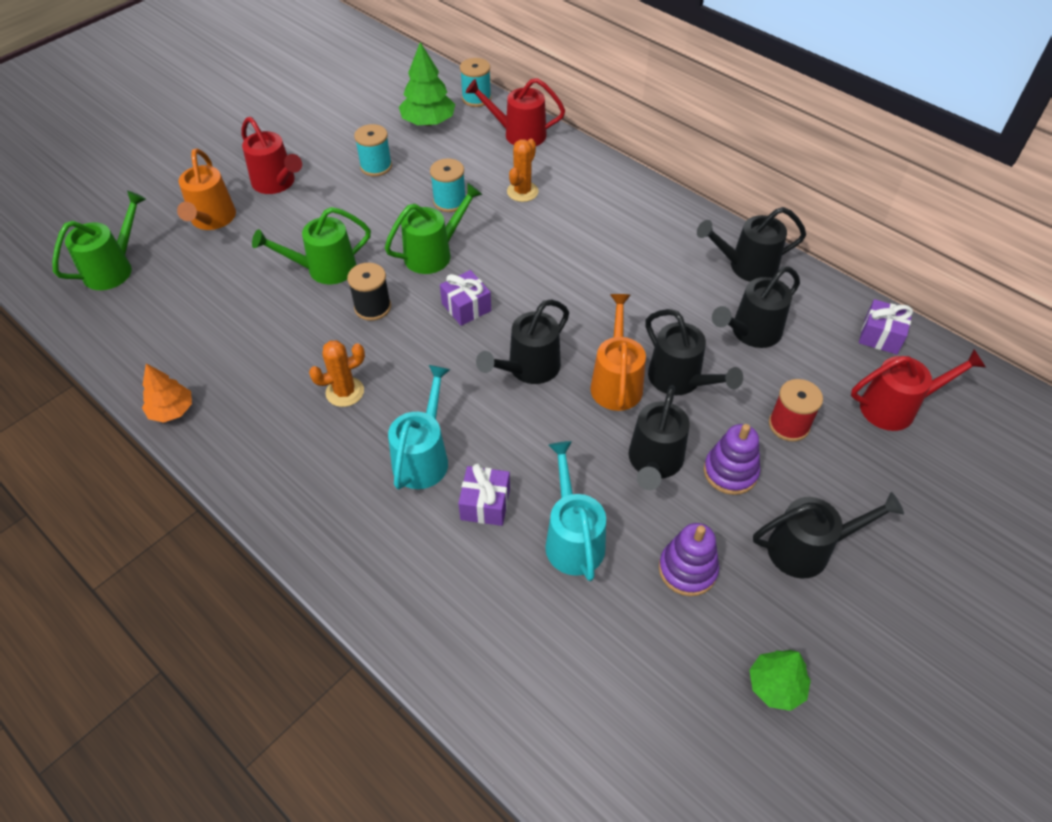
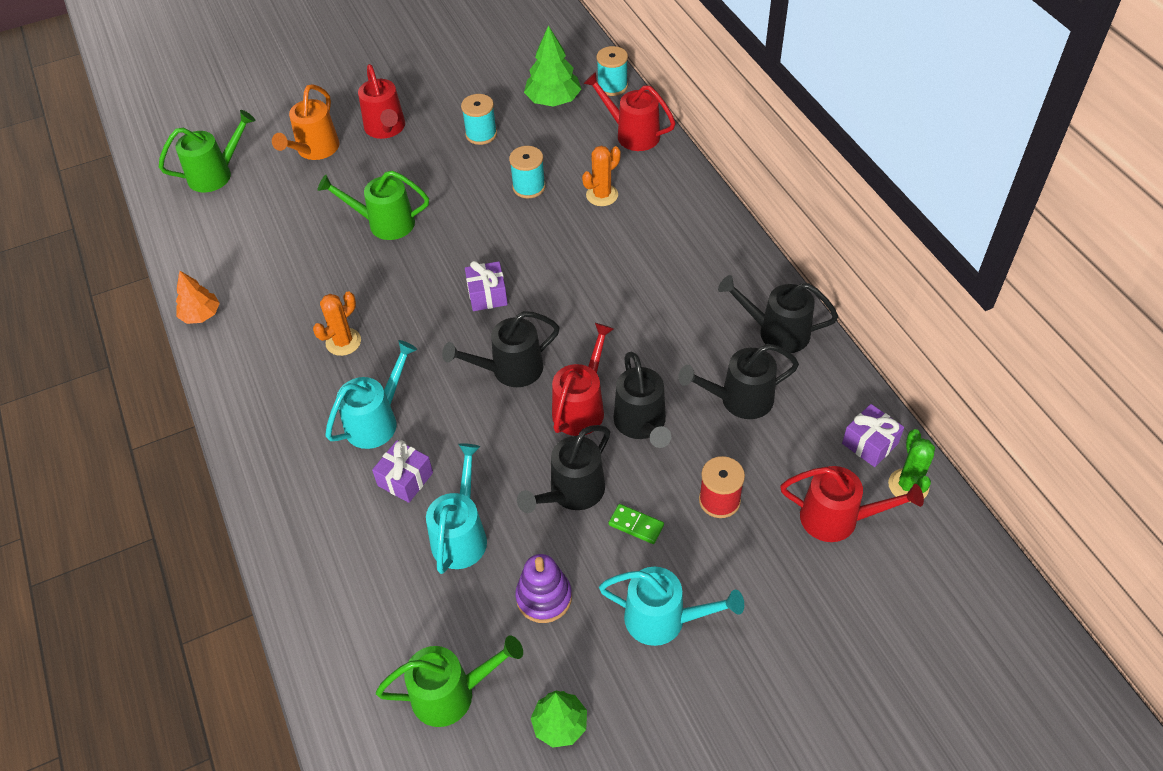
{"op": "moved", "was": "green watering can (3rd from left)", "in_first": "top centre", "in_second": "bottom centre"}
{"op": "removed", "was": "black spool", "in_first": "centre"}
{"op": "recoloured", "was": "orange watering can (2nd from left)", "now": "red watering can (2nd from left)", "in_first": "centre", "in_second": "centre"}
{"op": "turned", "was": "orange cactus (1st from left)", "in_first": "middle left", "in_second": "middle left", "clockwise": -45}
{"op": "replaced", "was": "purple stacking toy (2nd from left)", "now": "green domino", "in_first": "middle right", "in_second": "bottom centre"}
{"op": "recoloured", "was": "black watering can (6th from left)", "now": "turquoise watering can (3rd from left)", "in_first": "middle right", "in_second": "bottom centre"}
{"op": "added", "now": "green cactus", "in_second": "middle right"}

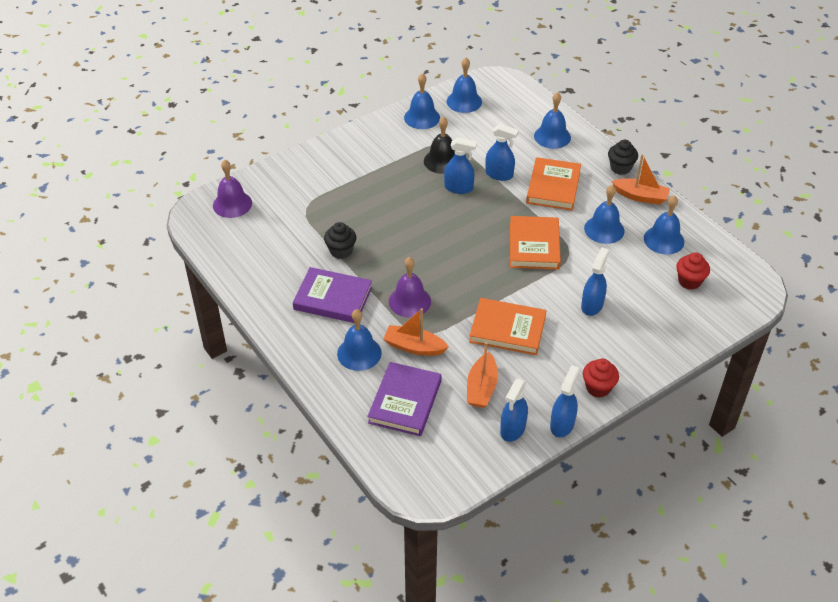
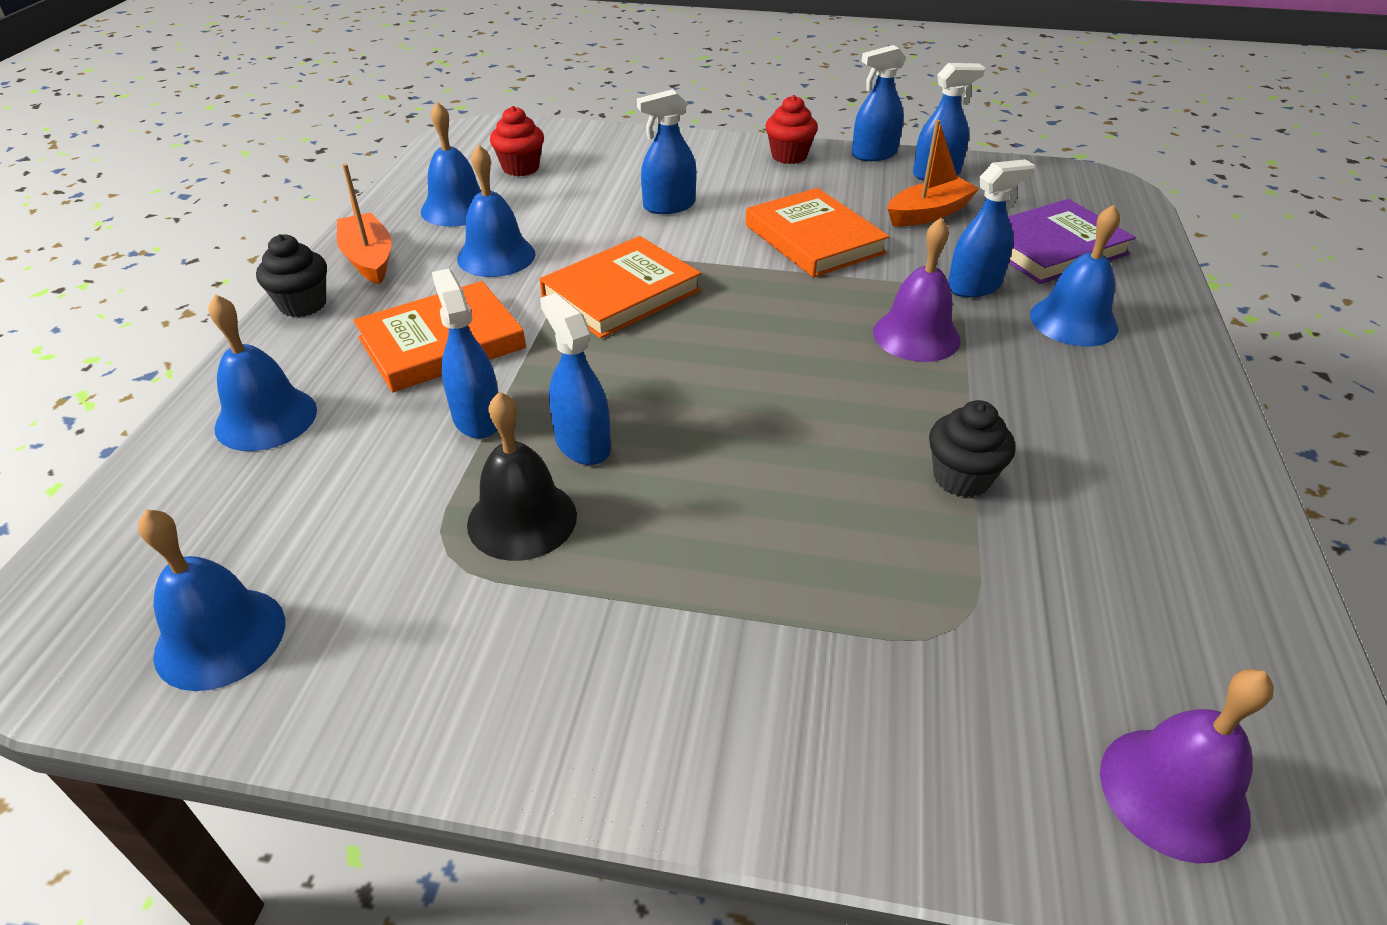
{"op": "removed", "was": "blue bell (2nd from left)", "in_first": "top centre"}
{"op": "removed", "was": "purple book (1st from left)", "in_first": "centre"}
{"op": "replaced", "was": "orange boat (1st from left)", "now": "blue spray bottle (6th from left)", "in_first": "centre", "in_second": "top right"}

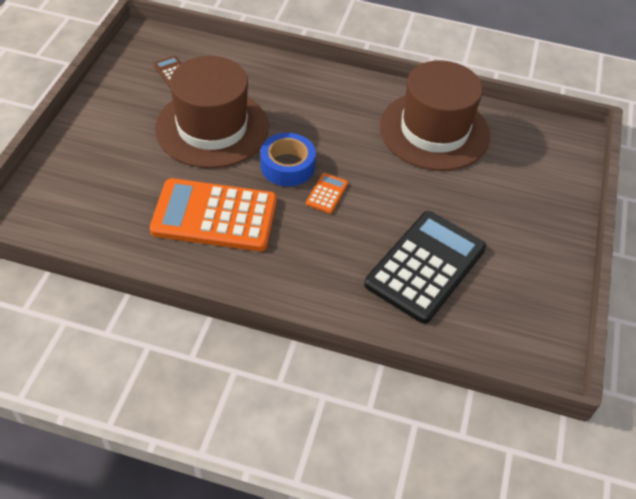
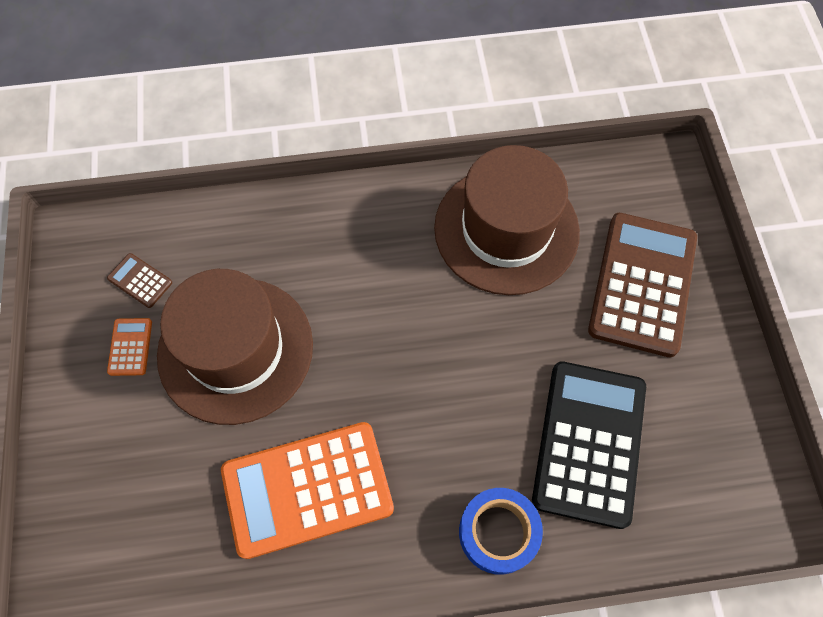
{"op": "moved", "was": "blue tape", "in_first": "top centre", "in_second": "bottom centre"}
{"op": "moved", "was": "orange calculator (2nd from left in the first image)", "now": "orange calculator (1st from left)", "in_first": "centre", "in_second": "middle left"}
{"op": "added", "now": "brown calculator (2nd from left)", "in_second": "middle right"}

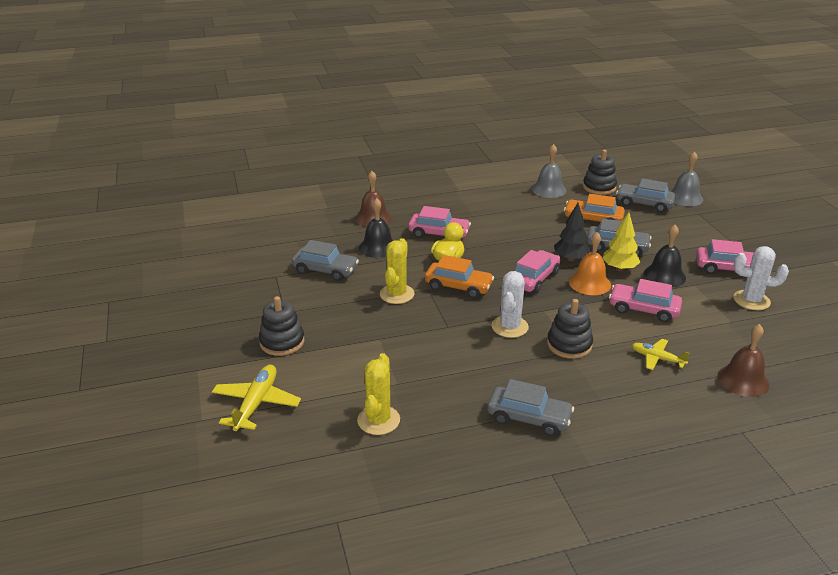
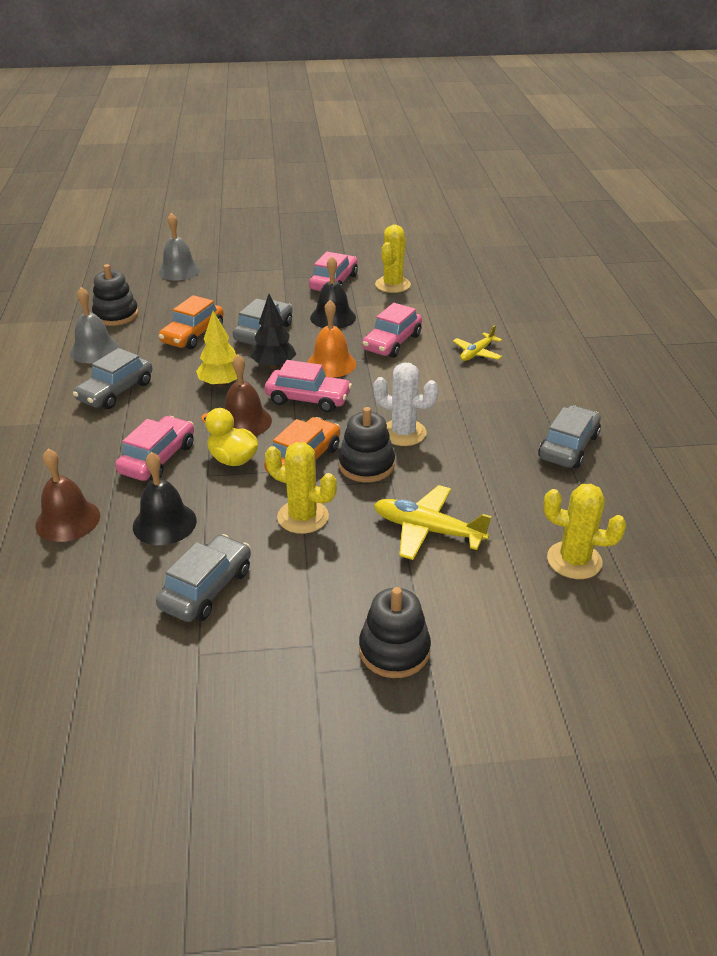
{"op": "moved", "was": "grey car (4th from left in the first image)", "now": "grey car (1st from left)", "in_first": "middle right", "in_second": "middle left"}
{"op": "moved", "was": "yellow tree", "in_first": "middle right", "in_second": "middle left"}
{"op": "recoloured", "was": "white cactus (2nd from left)", "now": "yellow cactus (2nd from left)", "in_first": "middle right", "in_second": "top centre"}
{"op": "turned", "was": "pink car (2nd from left)", "in_first": "centre", "in_second": "centre", "clockwise": 150}
{"op": "moved", "was": "black stacking toy (2nd from left)", "in_first": "middle right", "in_second": "centre"}
{"op": "moved", "was": "brown bell (2nd from left)", "in_first": "middle right", "in_second": "centre"}
{"op": "moved", "was": "yellow plane (1st from left)", "in_first": "bottom left", "in_second": "centre"}

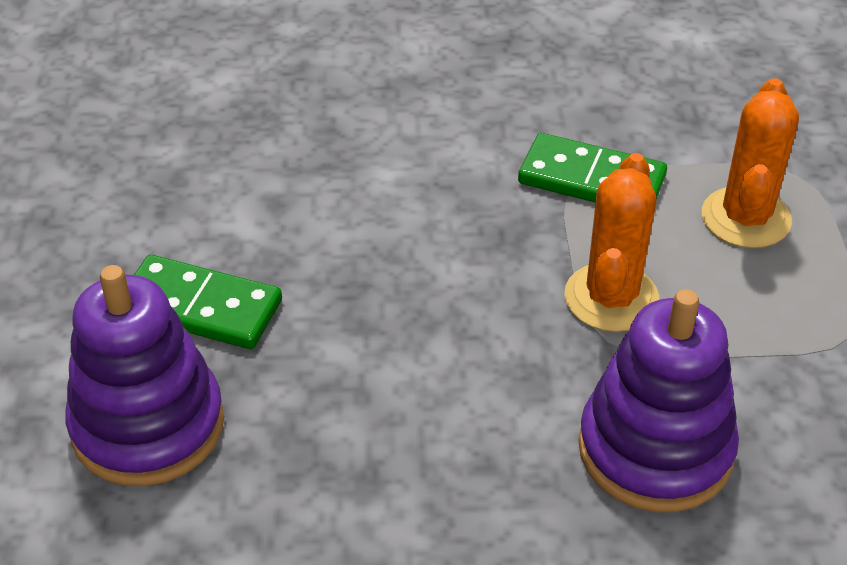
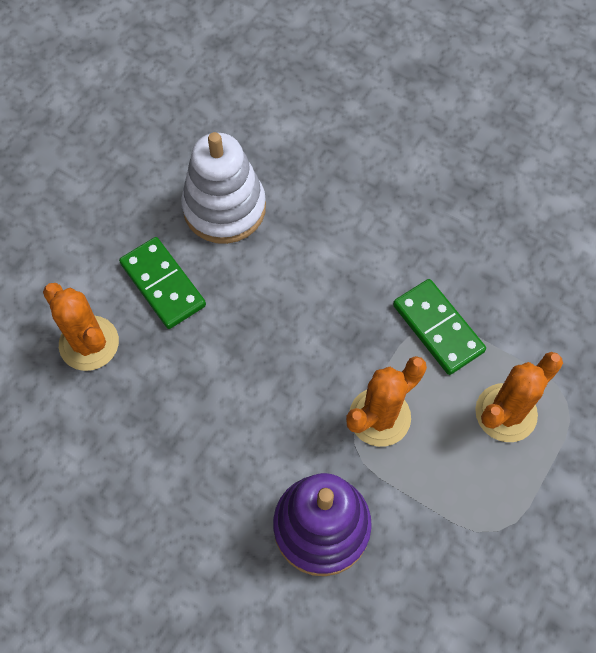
{"op": "replaced", "was": "purple stacking toy (1st from left)", "now": "orange cactus (1st from left)", "in_first": "middle left", "in_second": "middle left"}
{"op": "added", "now": "white stacking toy", "in_second": "top centre"}

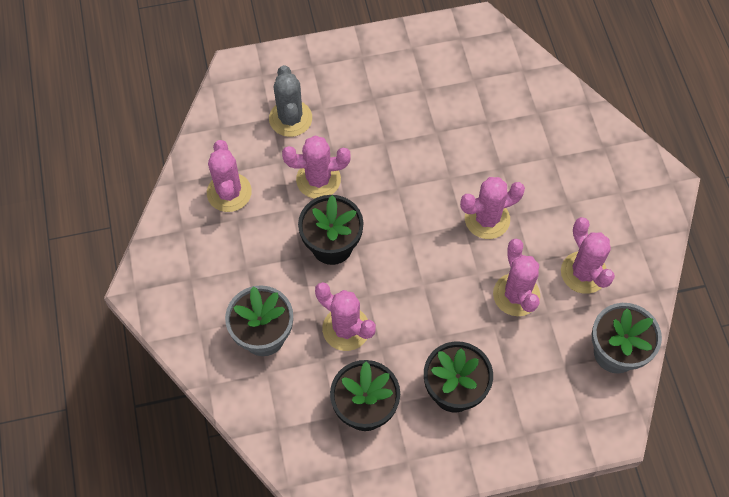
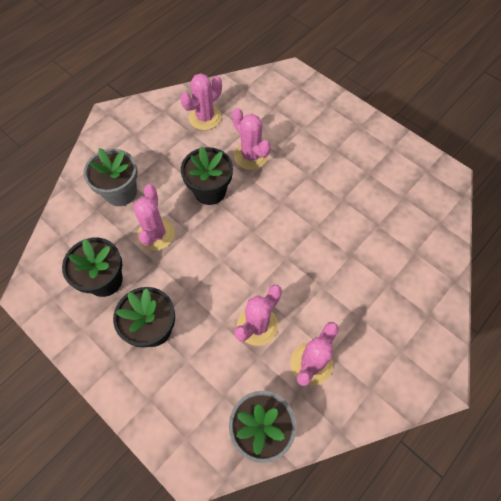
{"op": "removed", "was": "grey cactus", "in_first": "top centre"}
{"op": "removed", "was": "pink cactus (4th from left)", "in_first": "middle right"}

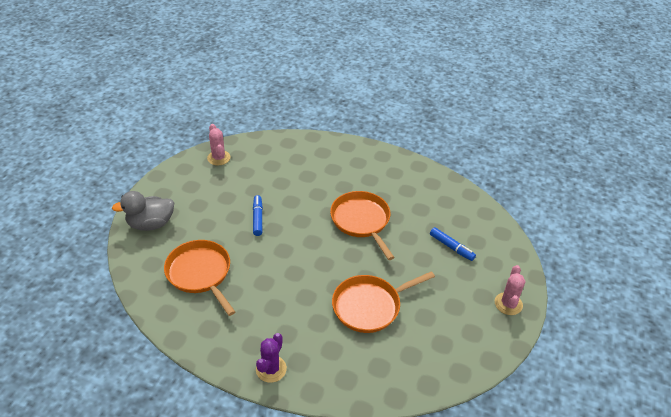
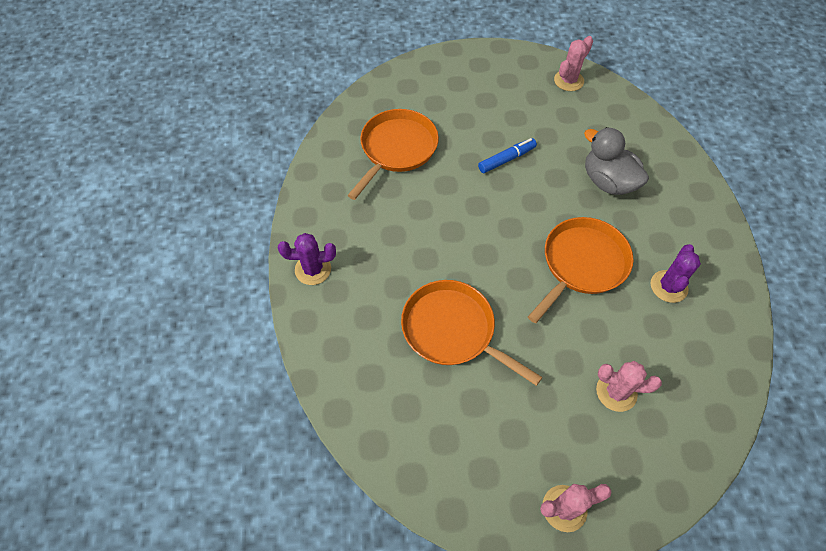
{"op": "moved", "was": "grey duck", "in_first": "middle left", "in_second": "top right"}
{"op": "replaced", "was": "blue marker (2nd from left)", "now": "pink cactus (3rd from left)", "in_first": "middle right", "in_second": "bottom right"}
{"op": "added", "now": "purple cactus (2nd from left)", "in_second": "middle right"}

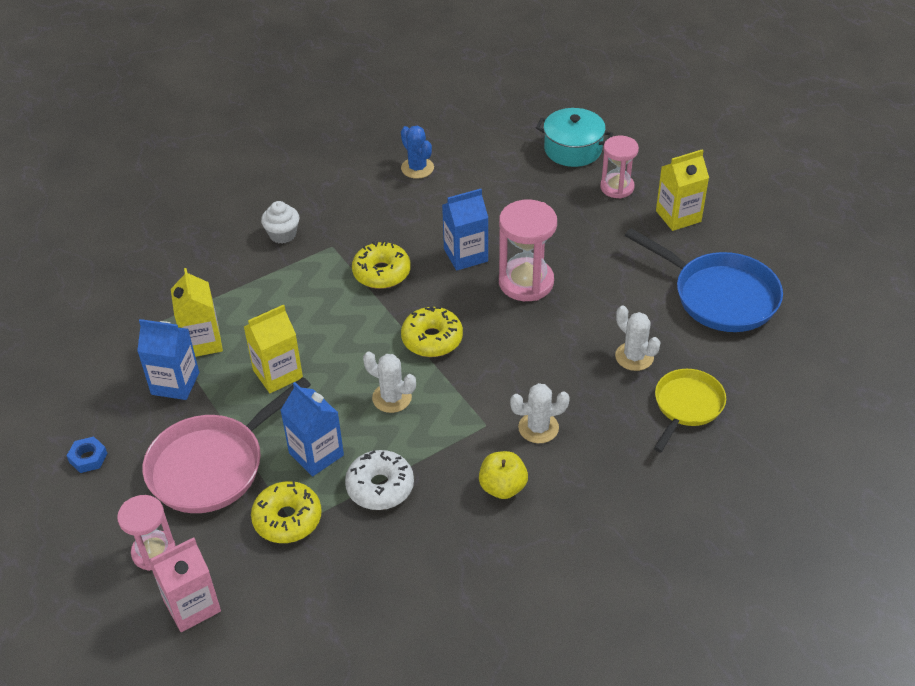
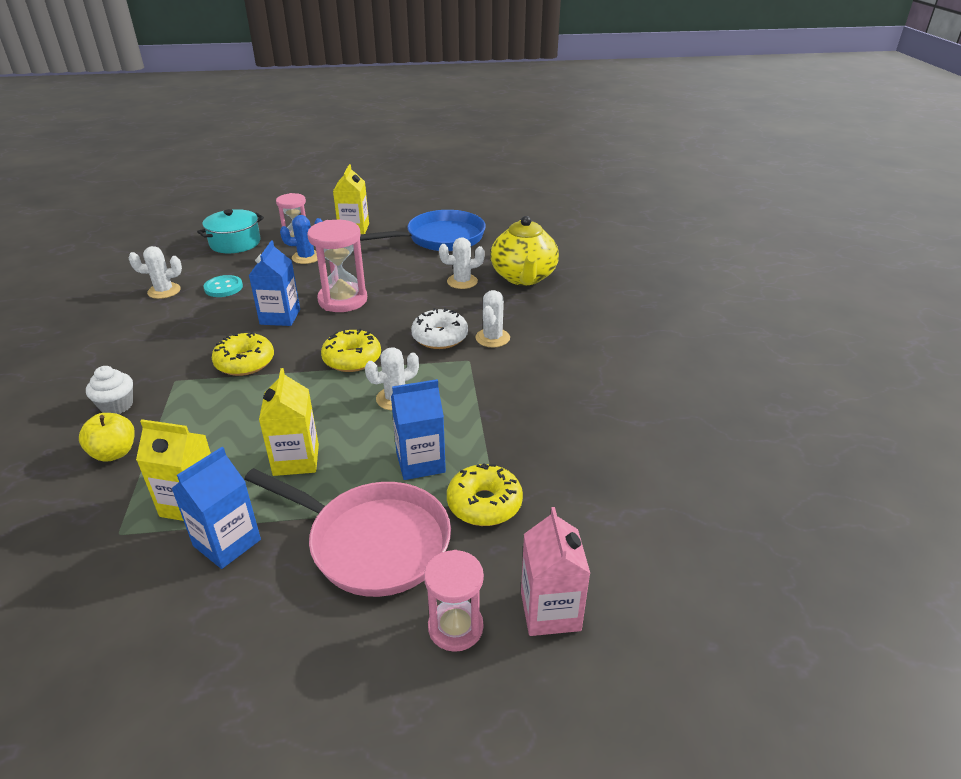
{"op": "moved", "was": "blue cactus", "in_first": "top centre", "in_second": "top left"}
{"op": "replaced", "was": "yellow pan", "now": "yellow teapot", "in_first": "middle right", "in_second": "top centre"}
{"op": "turned", "was": "pink pan", "in_first": "middle left", "in_second": "bottom centre", "clockwise": -45}
{"op": "removed", "was": "blue nut", "in_first": "middle left"}
{"op": "moved", "was": "white donut", "in_first": "bottom centre", "in_second": "centre"}
{"op": "moved", "was": "yellow apple", "in_first": "bottom centre", "in_second": "middle left"}
{"op": "added", "now": "white cactus (1st from left)", "in_second": "middle left"}
{"op": "added", "now": "turquoise button", "in_second": "middle left"}

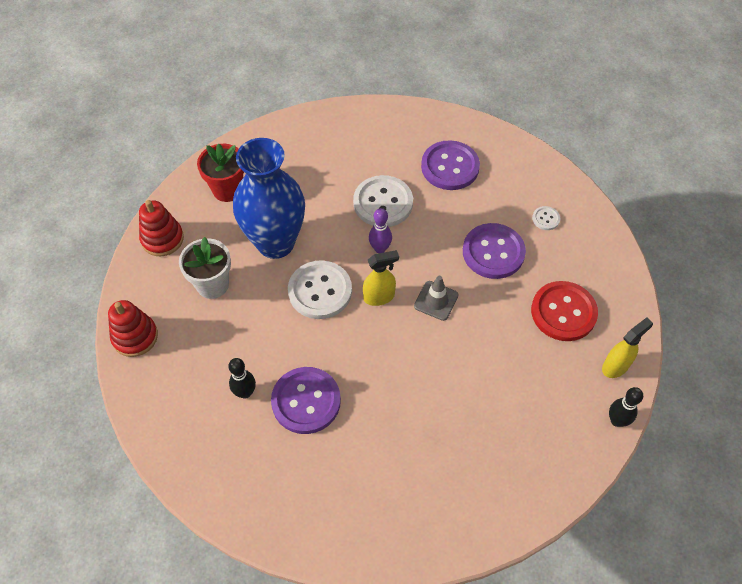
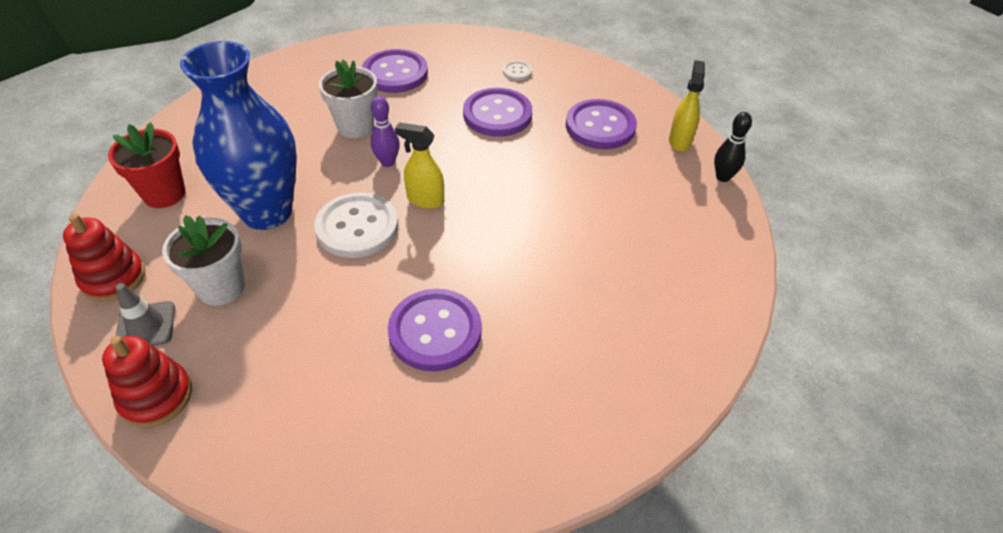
{"op": "replaced", "was": "white button (2nd from left)", "now": "white flower pot (2nd from left)", "in_first": "centre", "in_second": "top centre"}
{"op": "turned", "was": "yellow spray bottle (1st from left)", "in_first": "centre", "in_second": "top centre", "clockwise": -105}
{"op": "moved", "was": "grey traffic cone", "in_first": "centre", "in_second": "middle left"}
{"op": "recoloured", "was": "red button", "now": "purple button (4th from left)", "in_first": "middle right", "in_second": "top centre"}
{"op": "removed", "was": "black bowling pin (1st from left)", "in_first": "middle left"}

